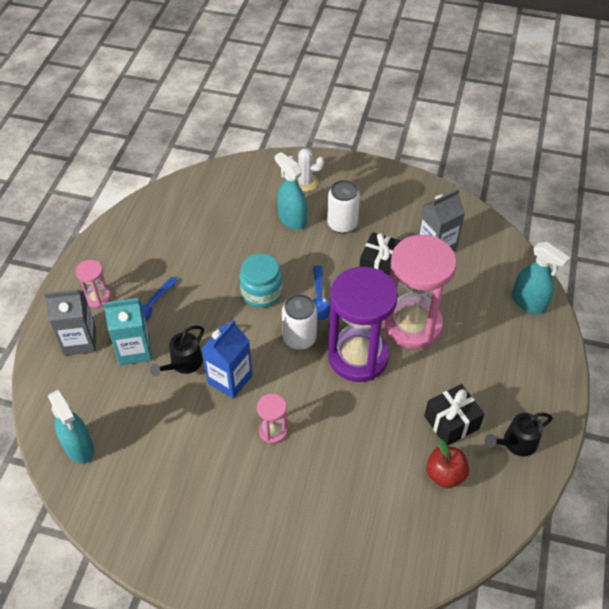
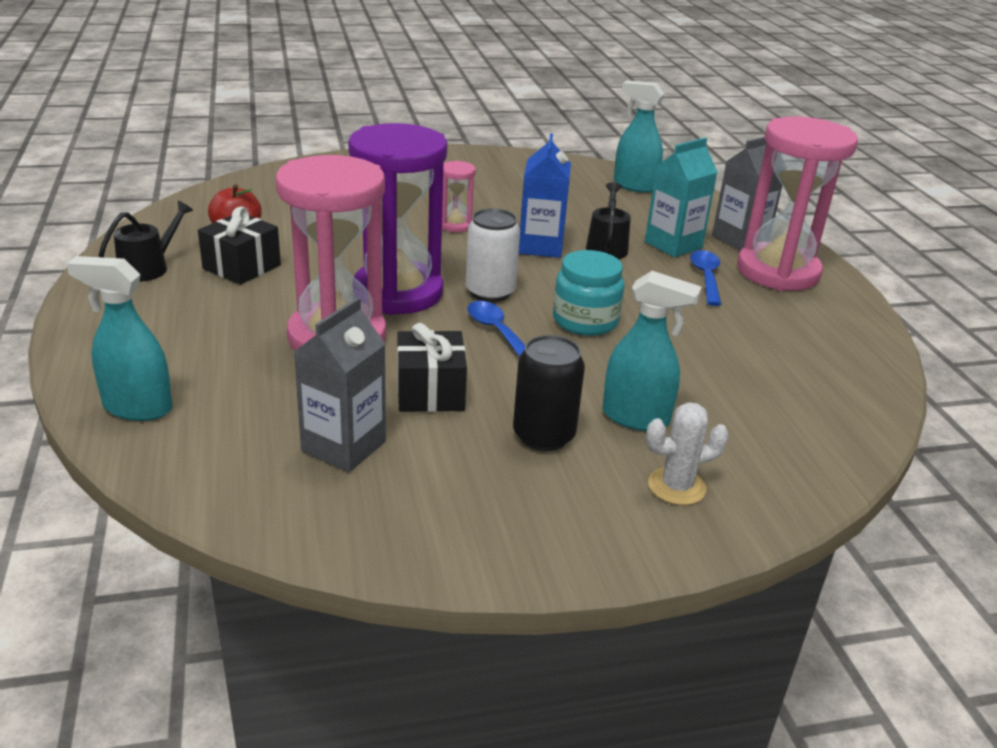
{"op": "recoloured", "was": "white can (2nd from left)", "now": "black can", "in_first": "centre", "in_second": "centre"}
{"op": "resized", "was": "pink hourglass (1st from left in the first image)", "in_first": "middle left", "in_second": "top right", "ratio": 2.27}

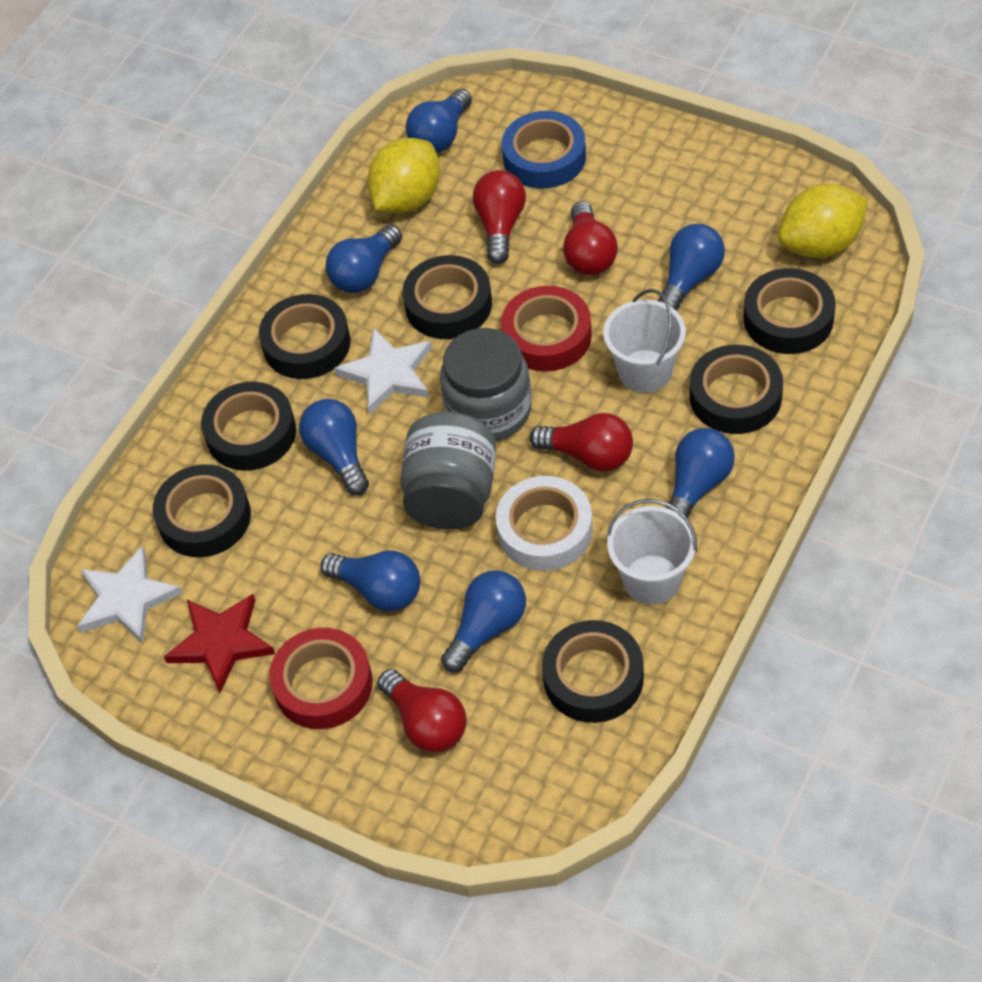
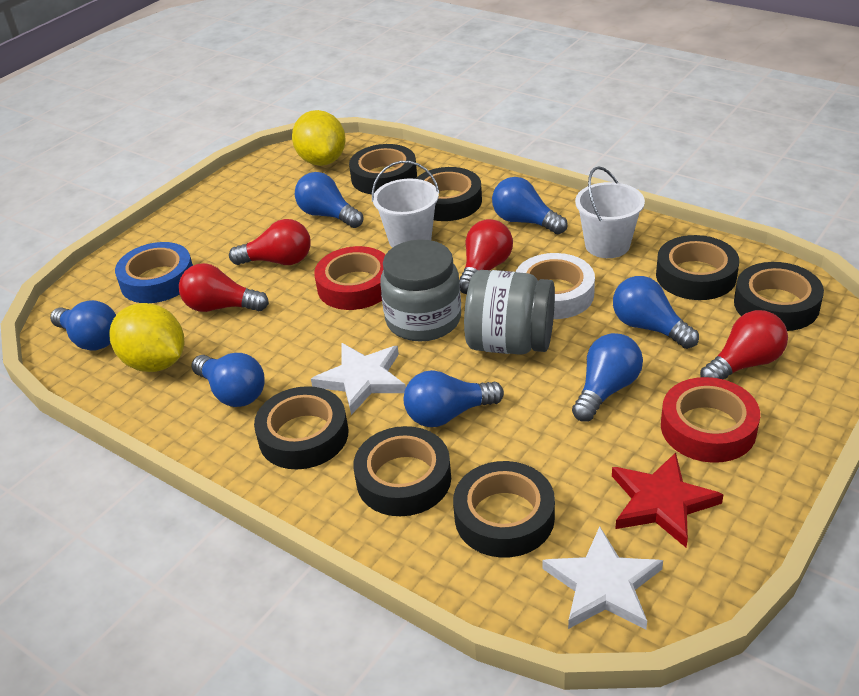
{"op": "moved", "was": "black tape (4th from left in the first image)", "now": "black tape (7th from left)", "in_first": "top centre", "in_second": "middle right"}

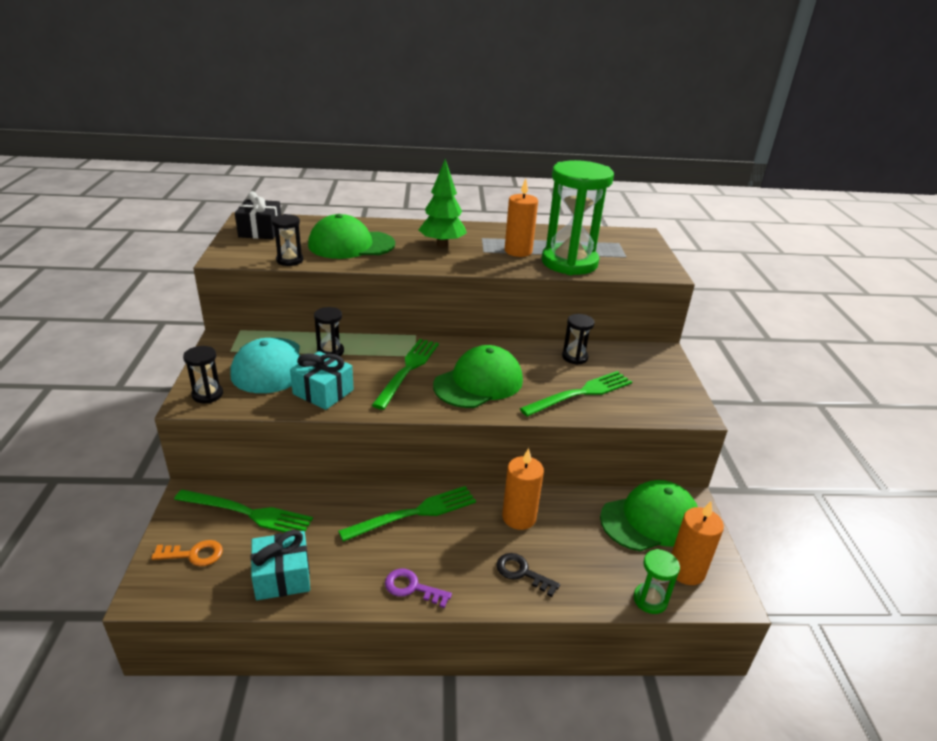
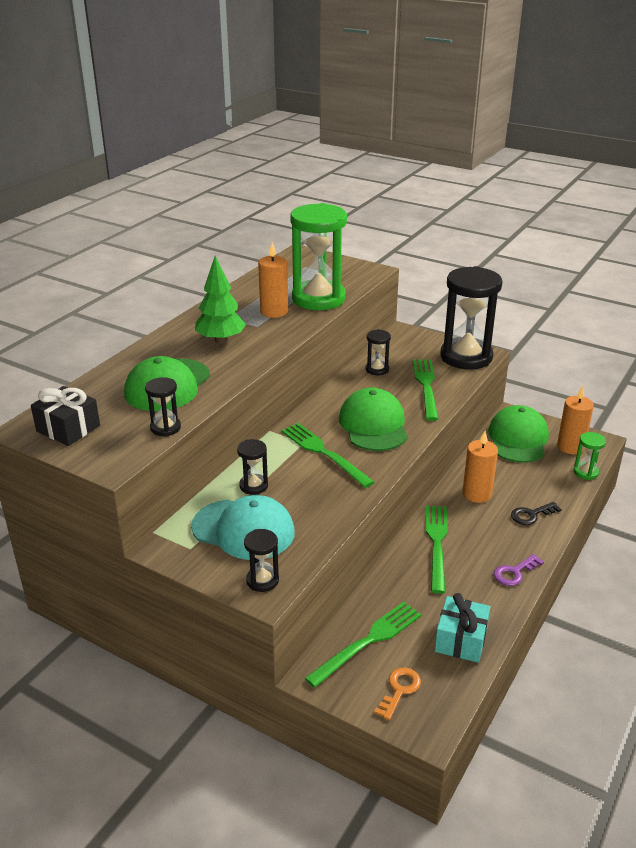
{"op": "removed", "was": "turquoise gift (2nd from left)", "in_first": "centre"}
{"op": "added", "now": "black hourglass (5th from left)", "in_second": "middle right"}

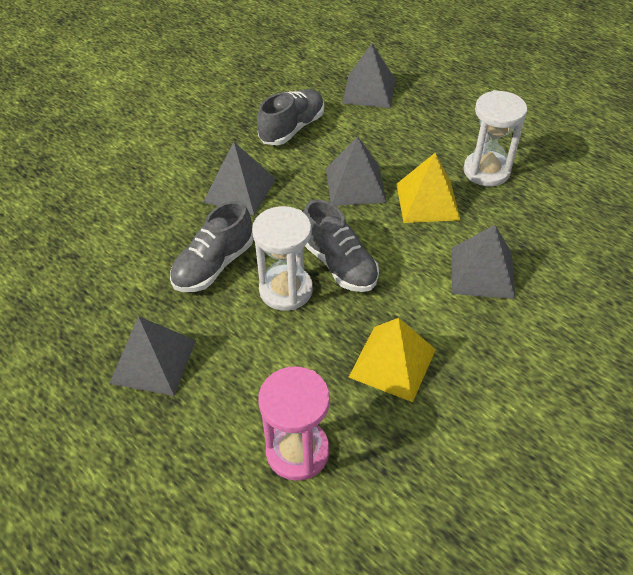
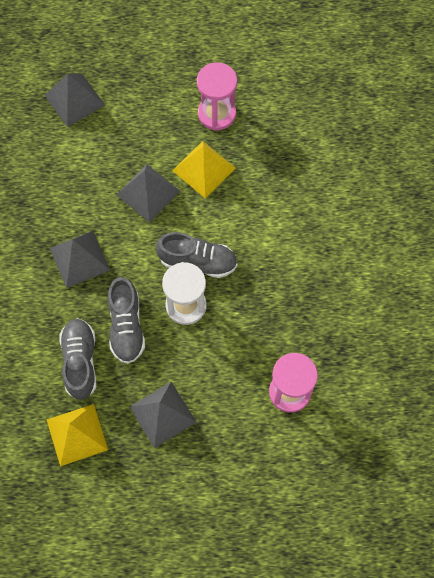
{"op": "moved", "was": "grey shoe (2nd from left in the first image)", "now": "grey shoe (1st from left)", "in_first": "top centre", "in_second": "middle left"}
{"op": "recoloured", "was": "white hourglass (2nd from left)", "now": "pink hourglass (1st from left)", "in_first": "top right", "in_second": "top centre"}
{"op": "removed", "was": "grey pyramid (5th from left)", "in_first": "middle right"}
{"op": "moved", "was": "yellow pyramid (1st from left)", "in_first": "centre", "in_second": "bottom left"}

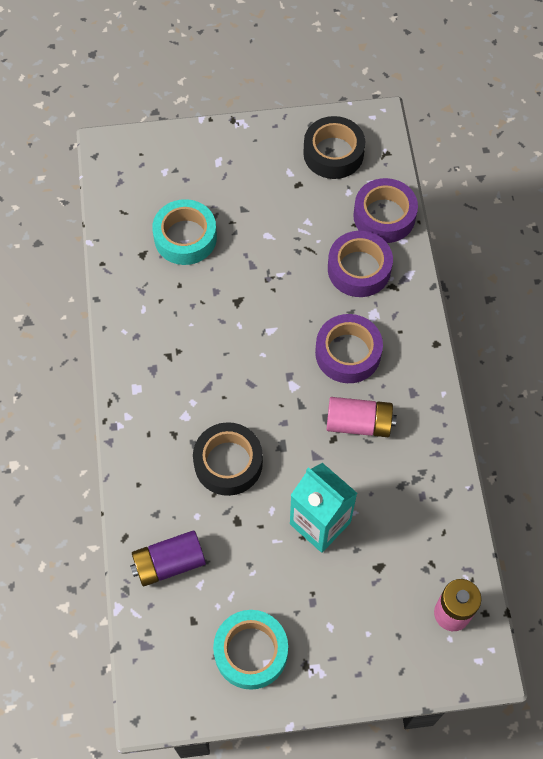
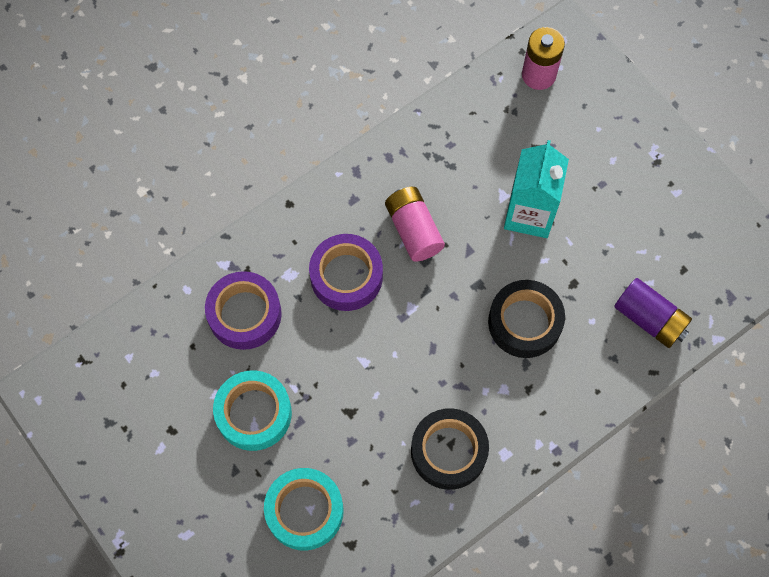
{"op": "moved", "was": "black tape (2nd from left in the first image)", "now": "black tape (1st from left)", "in_first": "top centre", "in_second": "bottom centre"}
{"op": "removed", "was": "purple tape (3rd from left)", "in_first": "top right"}
{"op": "moved", "was": "turquoise tape (2nd from left in the first image)", "now": "turquoise tape (1st from left)", "in_first": "bottom centre", "in_second": "bottom left"}

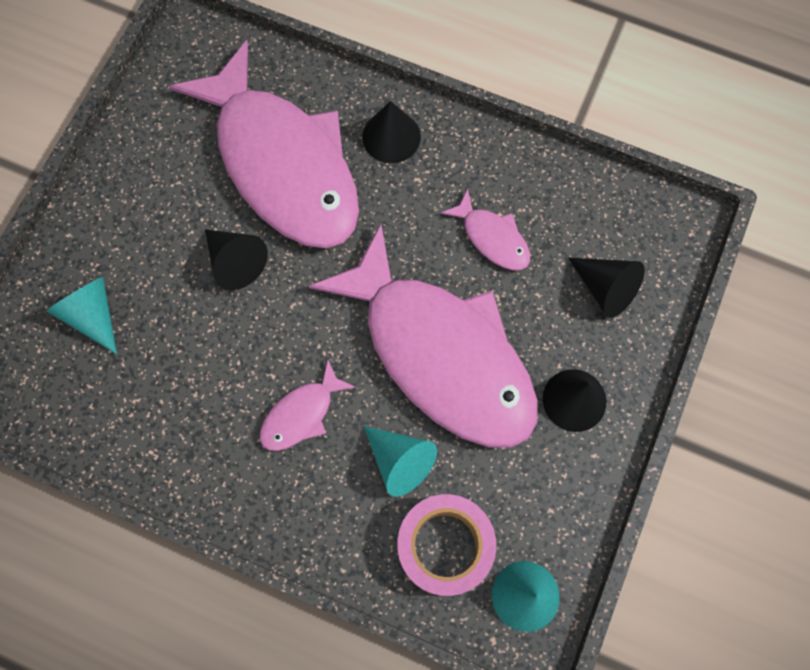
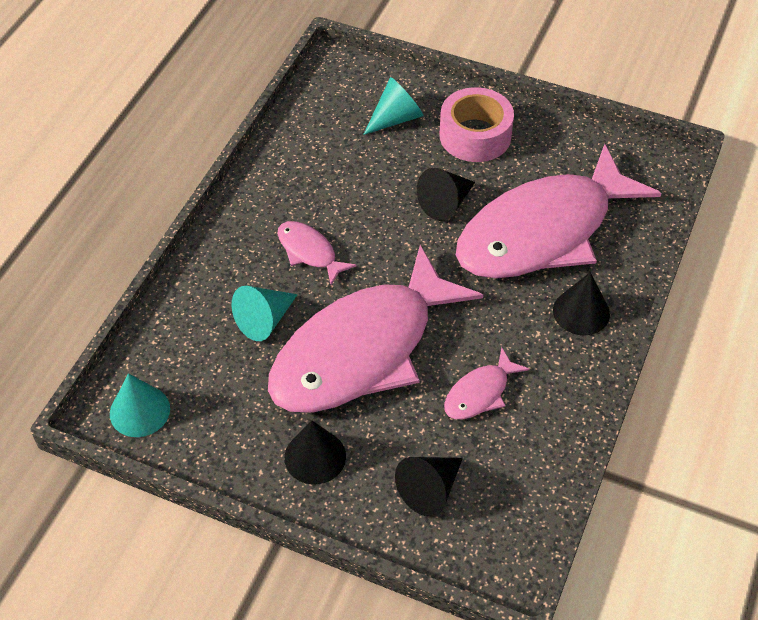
{"op": "moved", "was": "pink tape", "in_first": "bottom centre", "in_second": "top centre"}

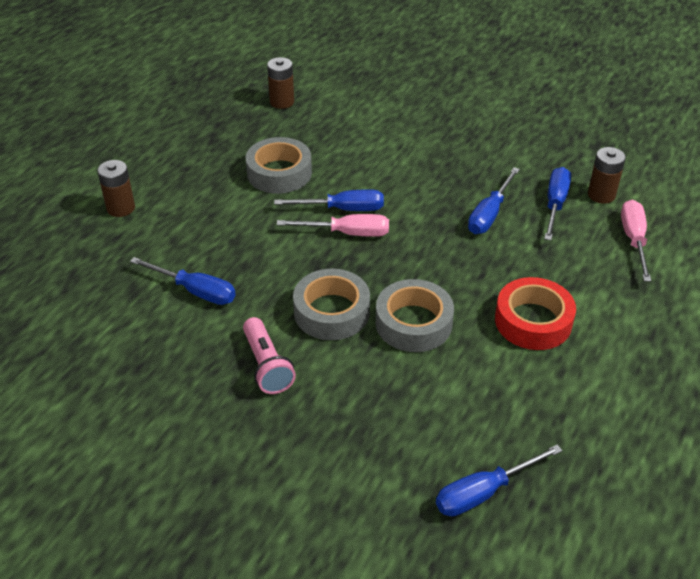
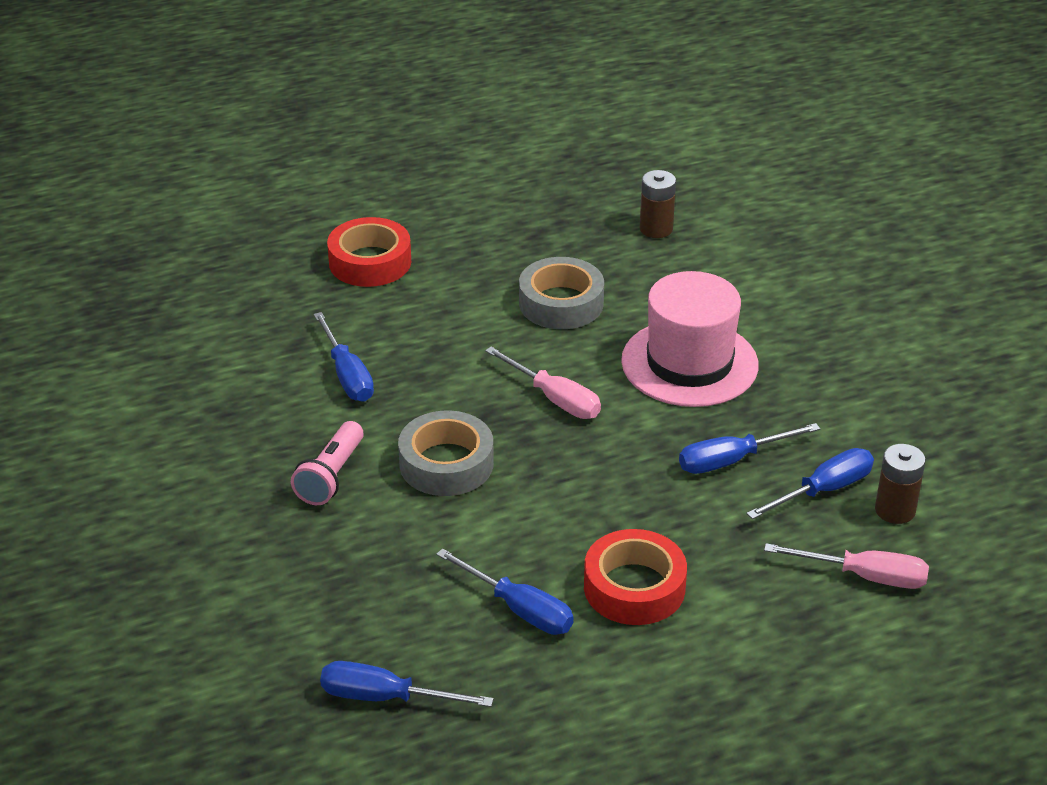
{"op": "replaced", "was": "brown battery (1st from left)", "now": "red tape (1st from left)", "in_first": "top left", "in_second": "top centre"}
{"op": "moved", "was": "blue screwdriver (2nd from left in the first image)", "now": "blue screwdriver (3rd from left)", "in_first": "centre", "in_second": "bottom centre"}
{"op": "turned", "was": "pink screwdriver (2nd from left)", "in_first": "middle right", "in_second": "bottom right", "clockwise": 60}
{"op": "removed", "was": "grey tape (3rd from left)", "in_first": "centre"}
{"op": "added", "now": "pink hat", "in_second": "centre"}

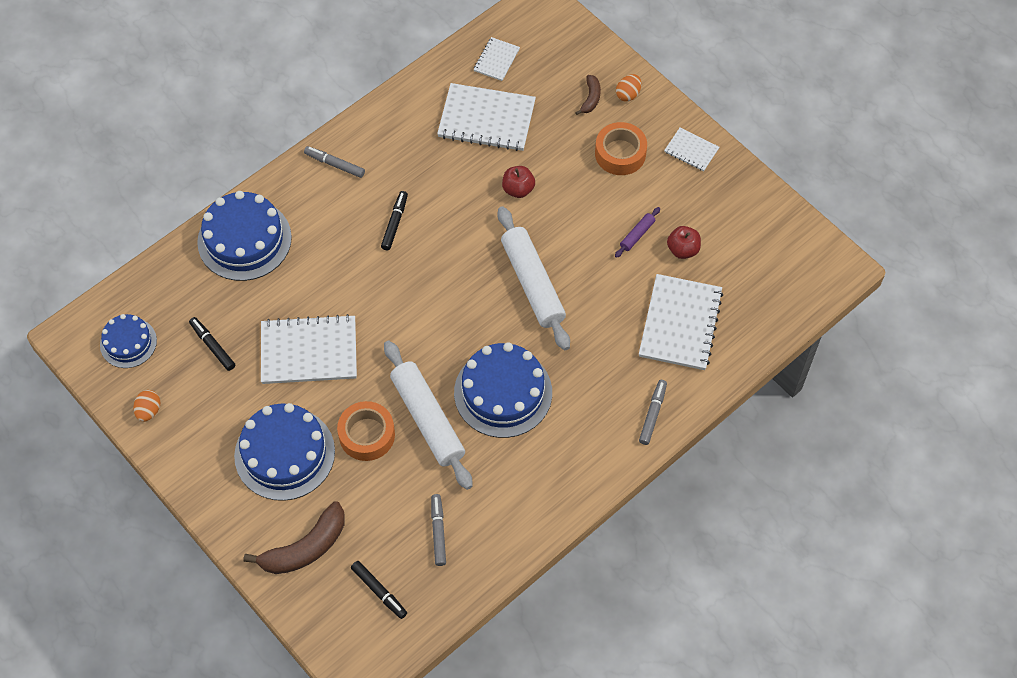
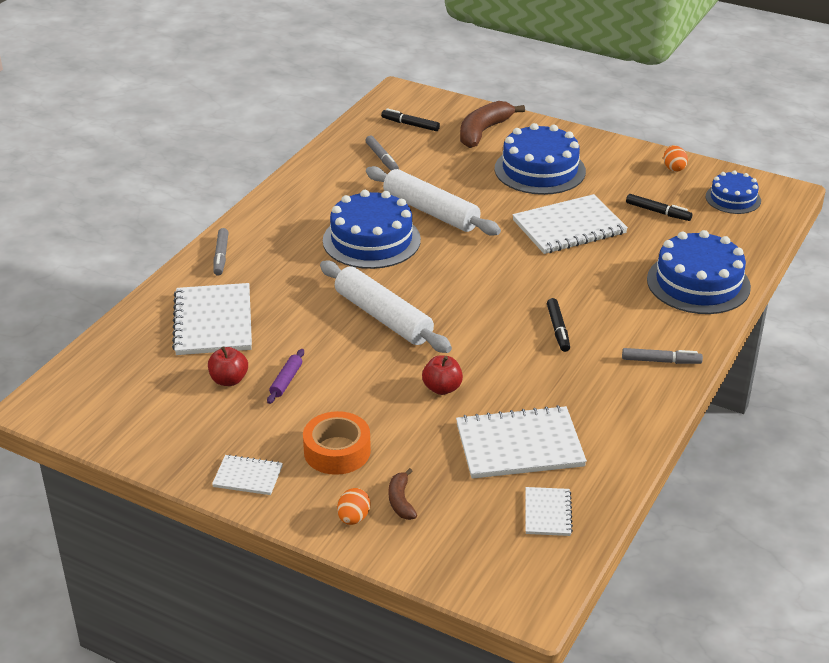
{"op": "removed", "was": "orange tape (1st from left)", "in_first": "centre"}

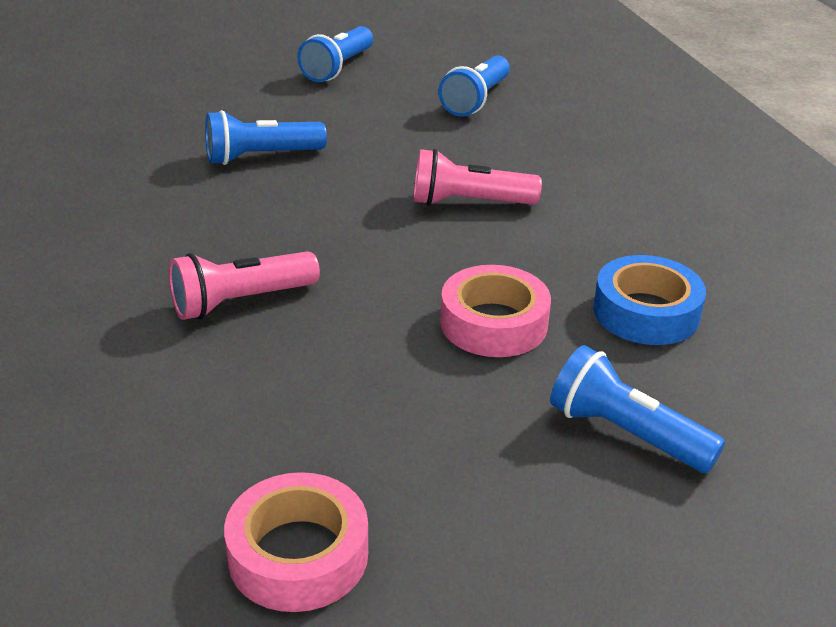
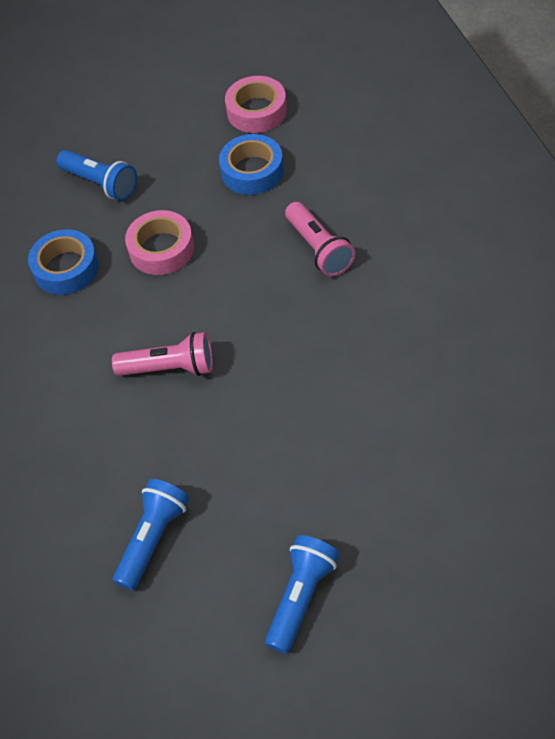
{"op": "removed", "was": "blue flashlight (1st from left)", "in_first": "top left"}
{"op": "turned", "was": "pink flashlight (1st from left in the first image)", "in_first": "middle left", "in_second": "top centre", "clockwise": 90}
{"op": "added", "now": "blue tape (2nd from left)", "in_second": "top centre"}

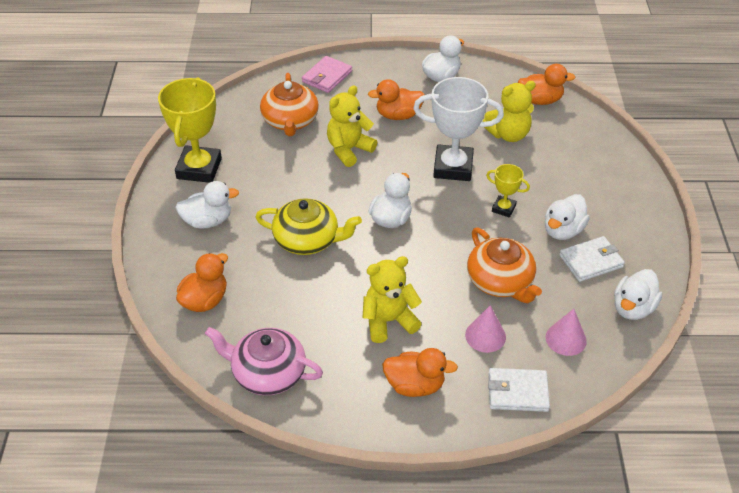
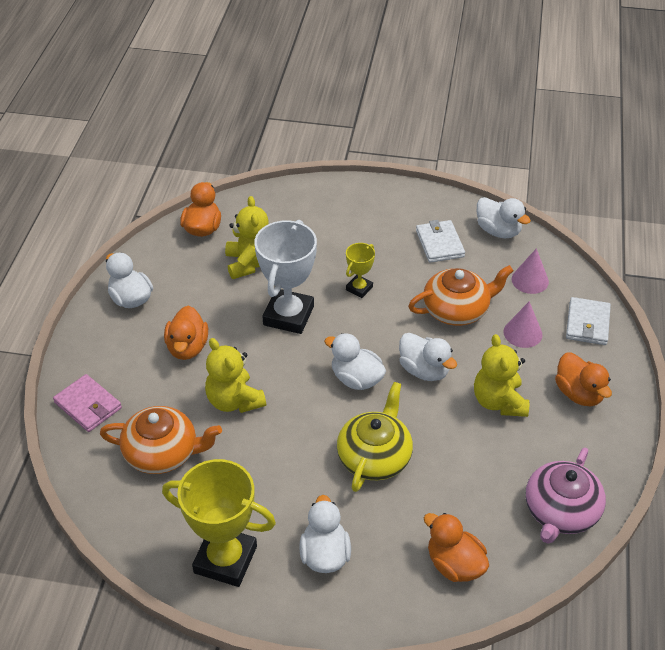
{"op": "moved", "was": "white duck (4th from left)", "in_first": "middle right", "in_second": "centre"}
{"op": "turned", "was": "orange duck (3rd from left in the first image)", "in_first": "bottom centre", "in_second": "middle right", "clockwise": 135}

